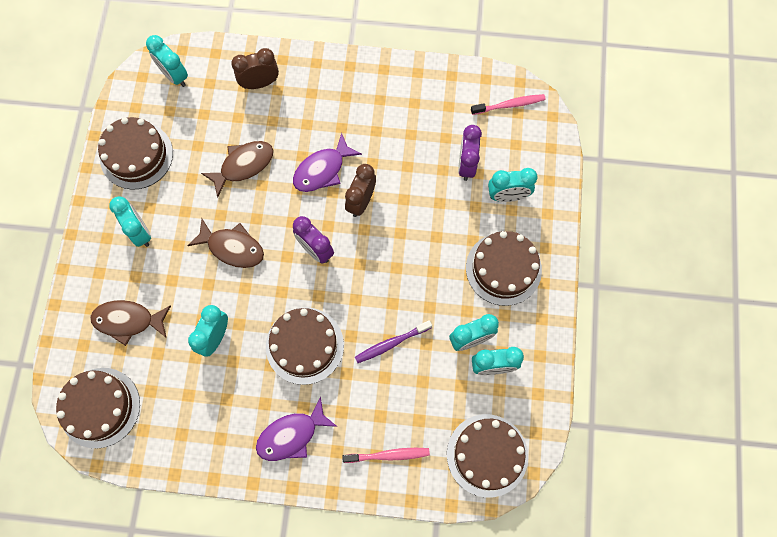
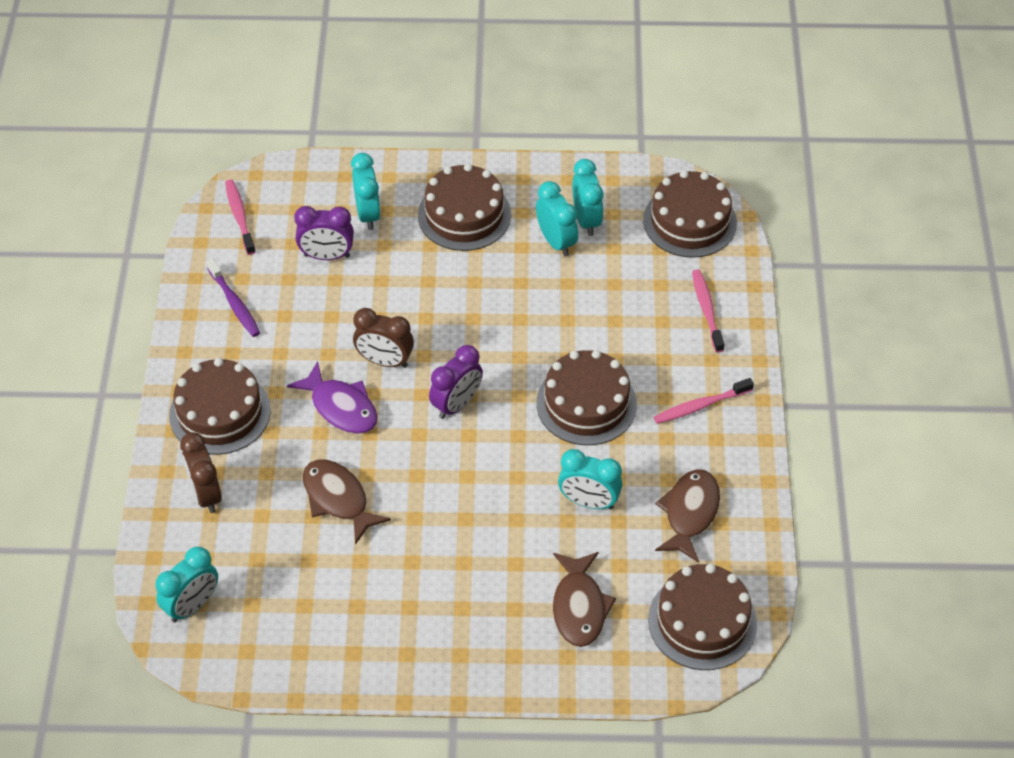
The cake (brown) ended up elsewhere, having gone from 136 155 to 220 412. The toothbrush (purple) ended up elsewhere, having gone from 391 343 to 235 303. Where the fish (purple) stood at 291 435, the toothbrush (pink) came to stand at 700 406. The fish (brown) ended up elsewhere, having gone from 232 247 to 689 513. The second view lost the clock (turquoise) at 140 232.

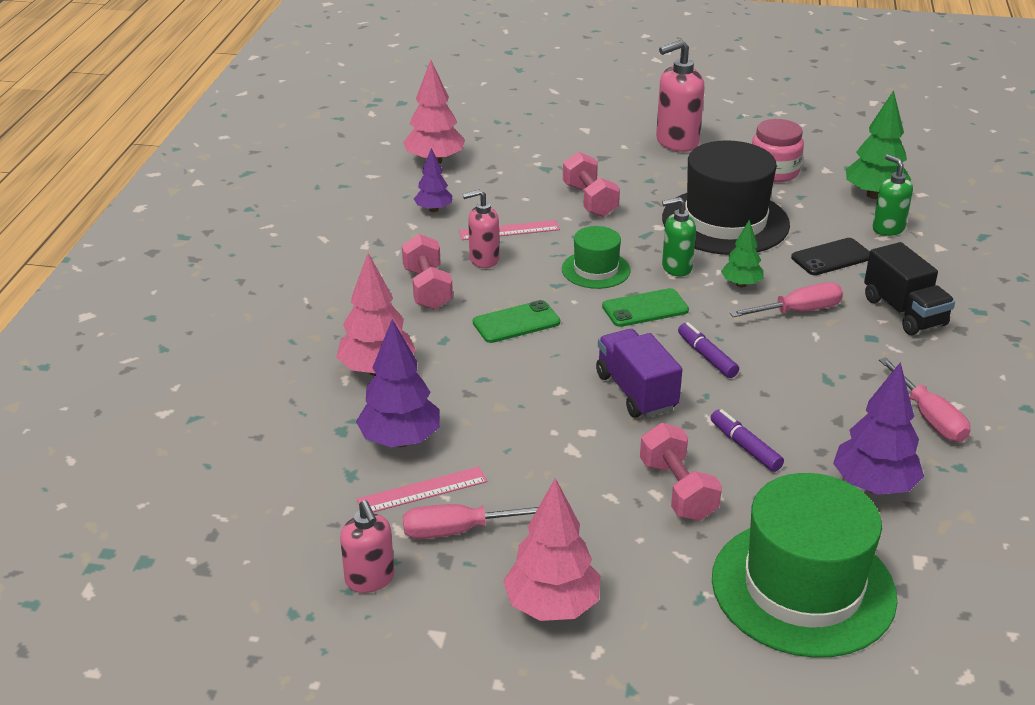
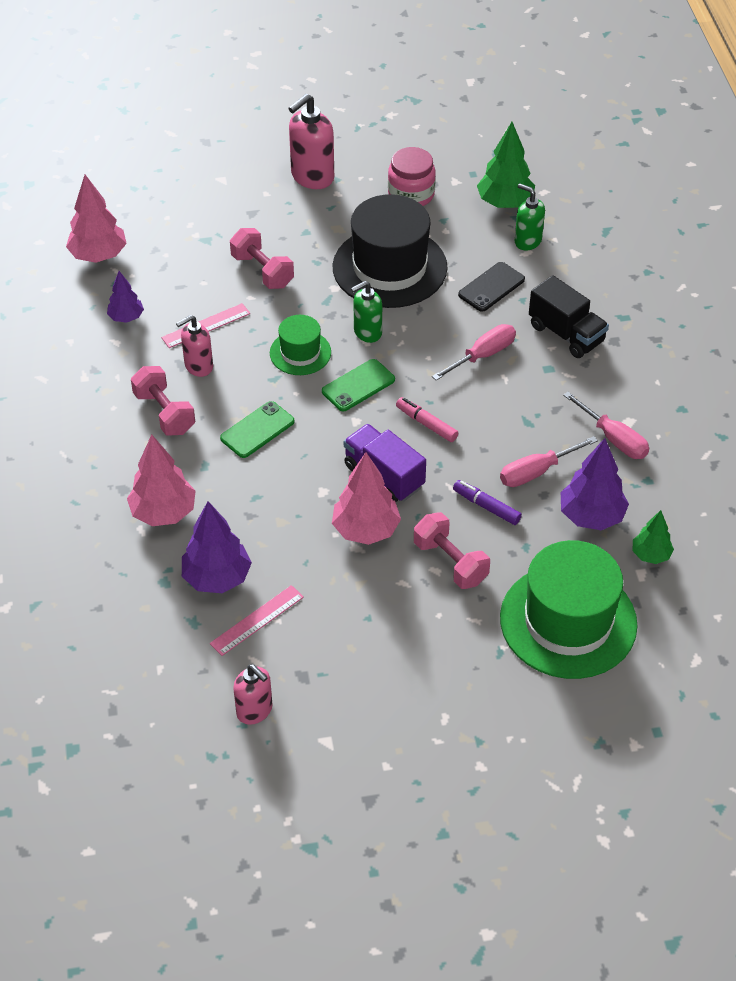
The tree (pink) ended up elsewhere, having gone from 552 606 to 366 530. What was the marker (purple) at 707 356 turned into the marker (pink) at 426 424. The screwdriver (pink) ended up elsewhere, having gone from 459 530 to 537 471. The tree (green) ended up elsewhere, having gone from 741 284 to 650 555.

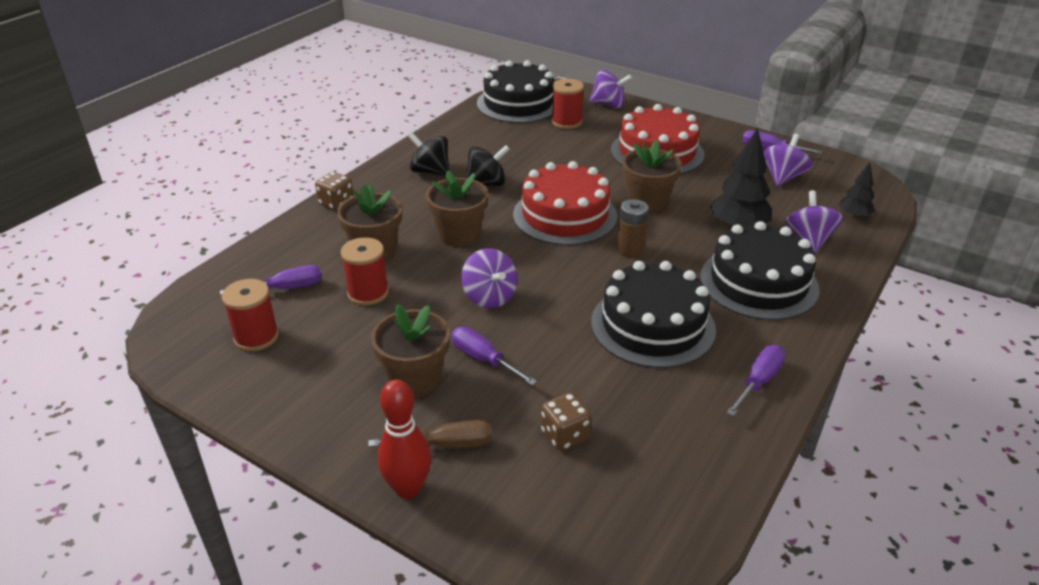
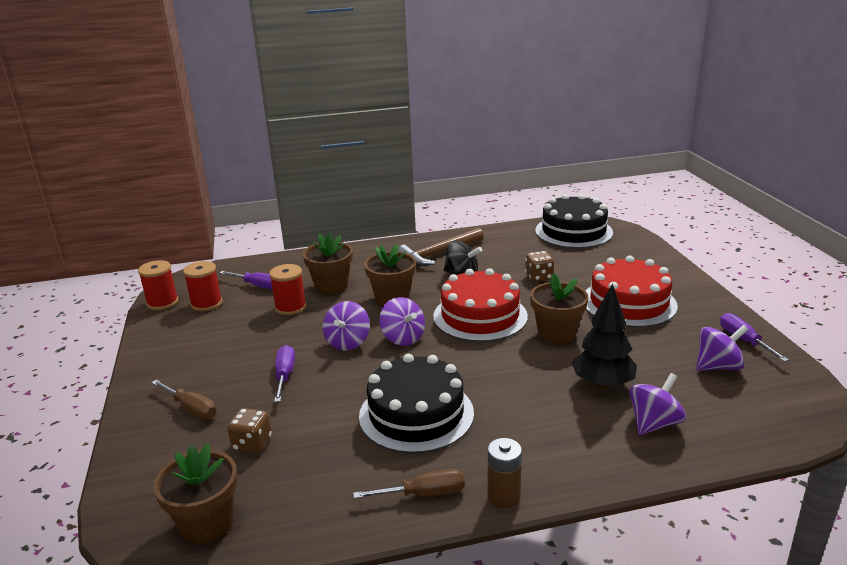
The spool (red) ended up elsewhere, having gone from 566 122 to 162 302. The flower pot (brown) ended up elsewhere, having gone from 415 379 to 206 523. What was the screwdriver (purple) at 758 382 turned into the screwdriver (brown) at 423 494. The spinning top (purple) ended up elsewhere, having gone from 608 105 to 403 338. Where the spinning top (black) stood at 430 171, the hammer (brown) came to stand at 439 254. The battery (brown) ended up elsewhere, having gone from 630 250 to 503 496. The dice (brown) ended up elsewhere, having gone from 336 203 to 539 277. The second view lost the bowling pin (red) at 408 488. The second view lost the cake (black) at 758 282. The second view lost the tree (black) at 854 216.

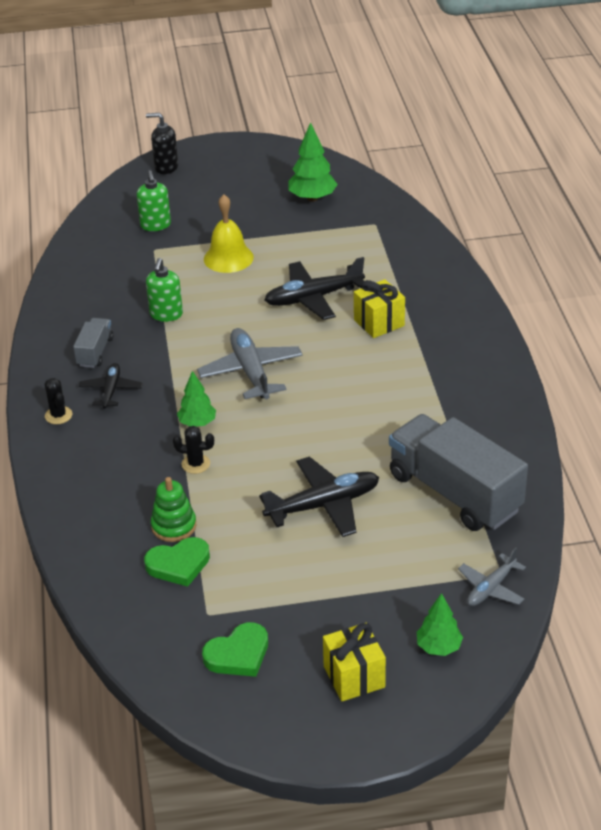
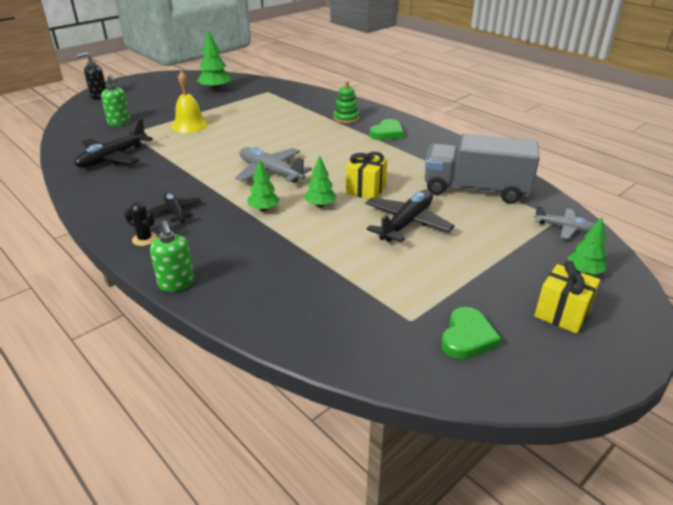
The plane (black) ended up elsewhere, having gone from 313 298 to 112 158. The soap dispenser (green) ended up elsewhere, having gone from 166 315 to 176 283. The second view gained the tree (green) at 320 205. The stacking toy (green) ended up elsewhere, having gone from 174 526 to 346 118. The gift (yellow) ended up elsewhere, having gone from 379 323 to 365 189. The heart (green) ended up elsewhere, having gone from 178 564 to 387 133. The plane (grey) at 491 588 ended up facing another way, 75 degrees counterclockwise from before. The second view lost the truck (grey) at 95 352. The second view lost the cactus (black) at 196 464.

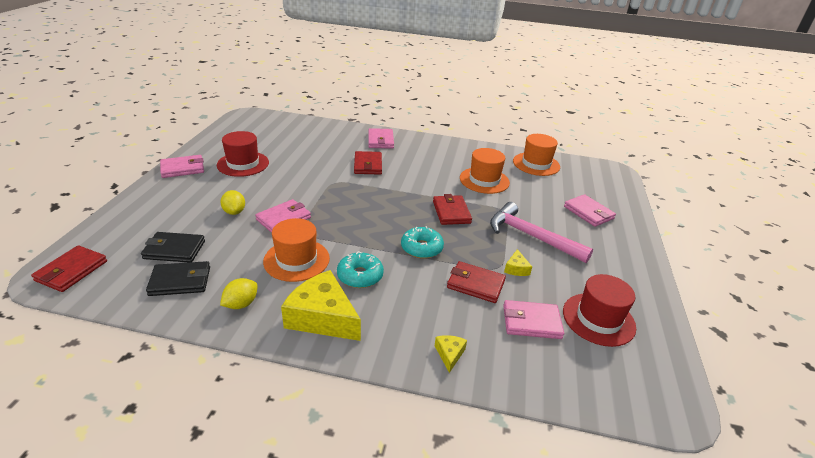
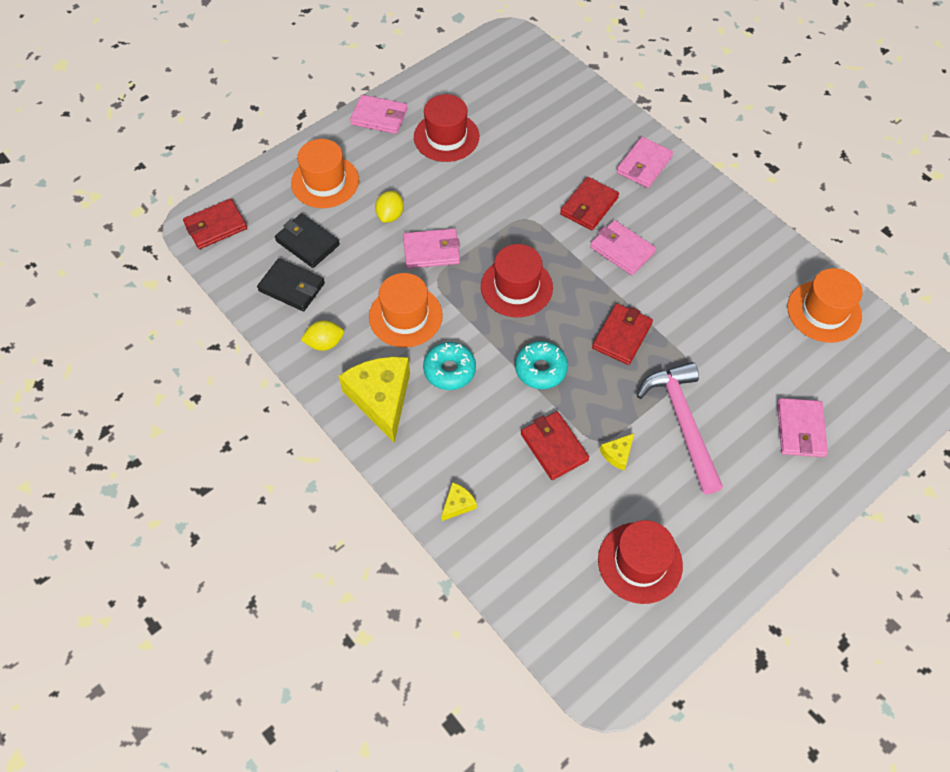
The hat (orange) ended up elsewhere, having gone from 484 180 to 325 182. The second view gained the hat (red) at 516 287. The wallet (pink) ended up elsewhere, having gone from 531 322 to 622 250.

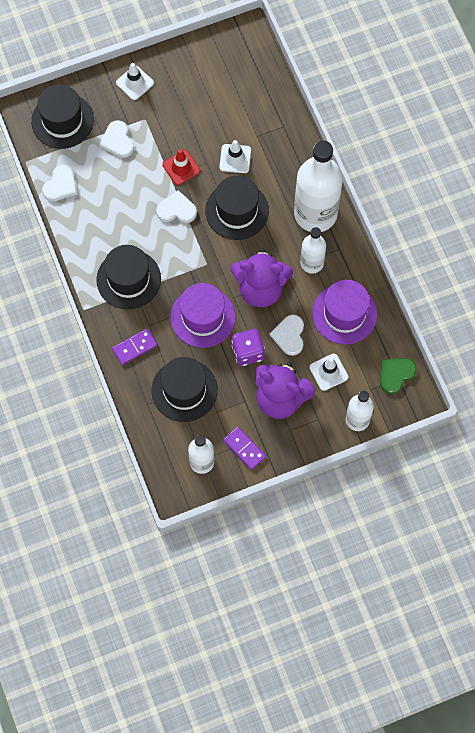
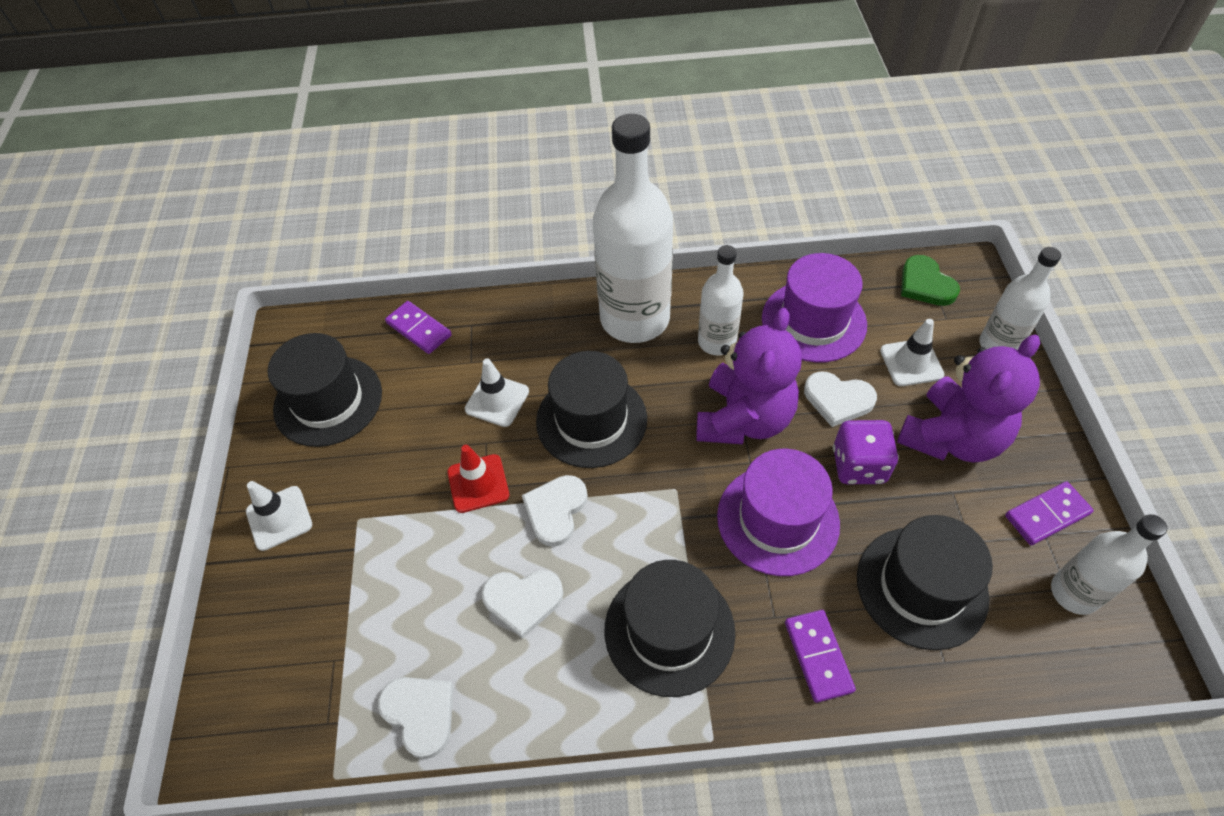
The hat (black) ended up elsewhere, having gone from 62 120 to 328 401. The second view gained the domino (purple) at 419 329. The heart (white) ended up elsewhere, having gone from 118 141 to 523 600.

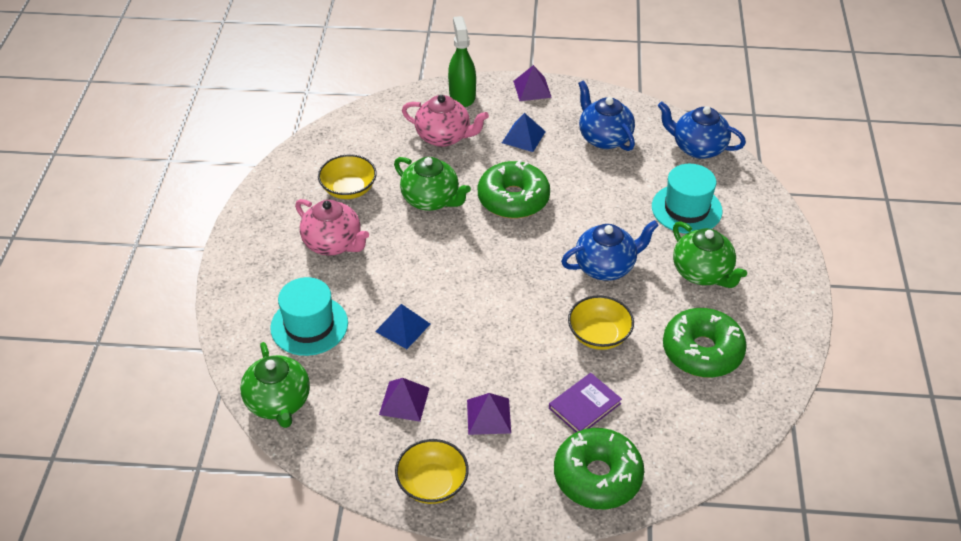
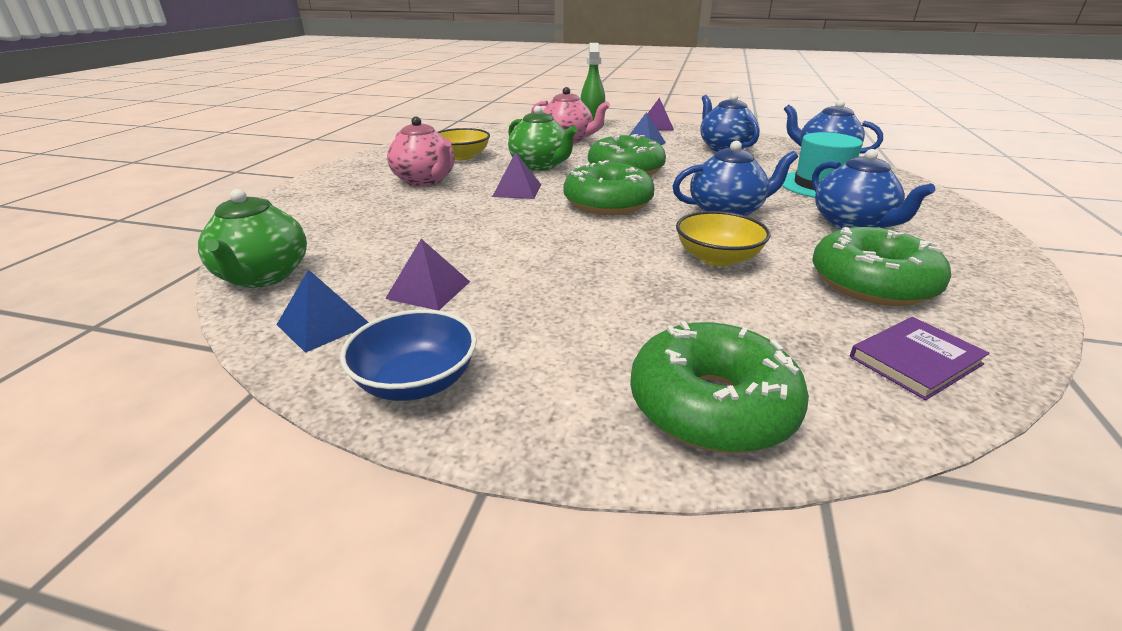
The pyramid (blue) ended up elsewhere, having gone from 403 327 to 323 324. What was the bowl (yellow) at 432 484 turned into the bowl (blue) at 416 381. The pyramid (purple) ended up elsewhere, having gone from 488 416 to 517 190. The second view gained the donut (green) at 607 203. What was the teapot (green) at 702 273 turned into the teapot (blue) at 852 224. The book (purple) ended up elsewhere, having gone from 584 406 to 915 360. The second view lost the hat (turquoise) at 309 325.

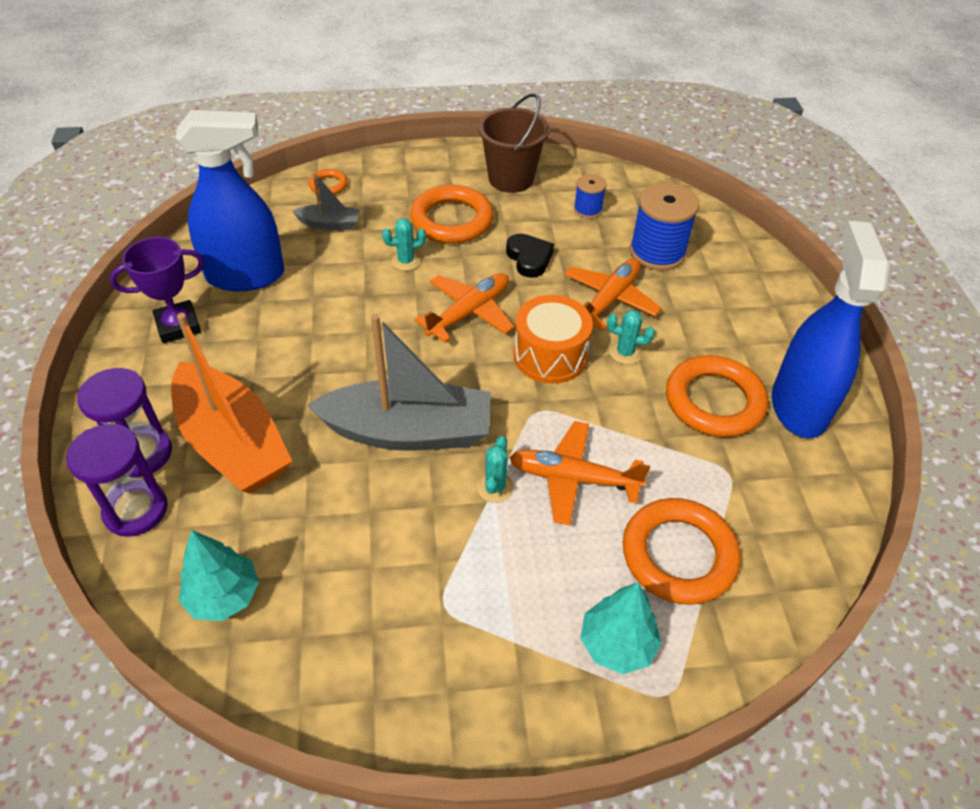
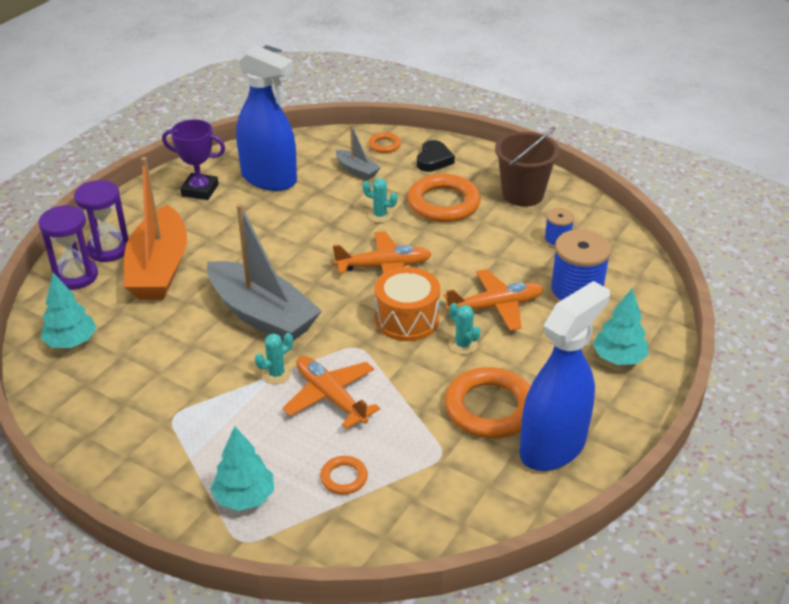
The size of the ring (orange) at 678 555 changed by a factor of 0.48. The heart (black) ended up elsewhere, having gone from 529 258 to 434 160. The second view gained the tree (turquoise) at 618 358.

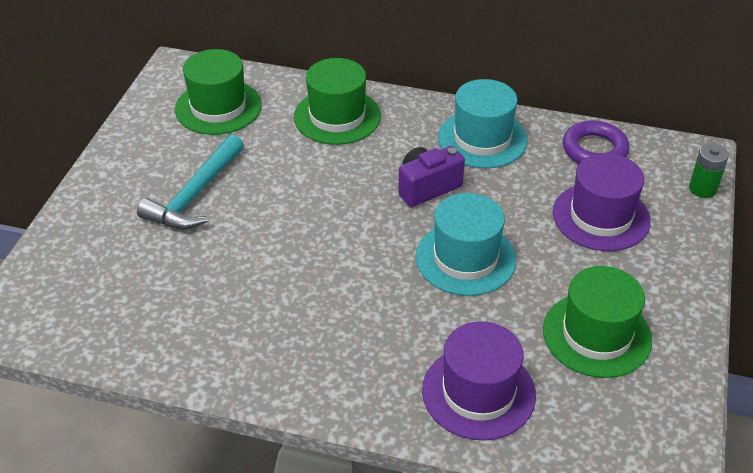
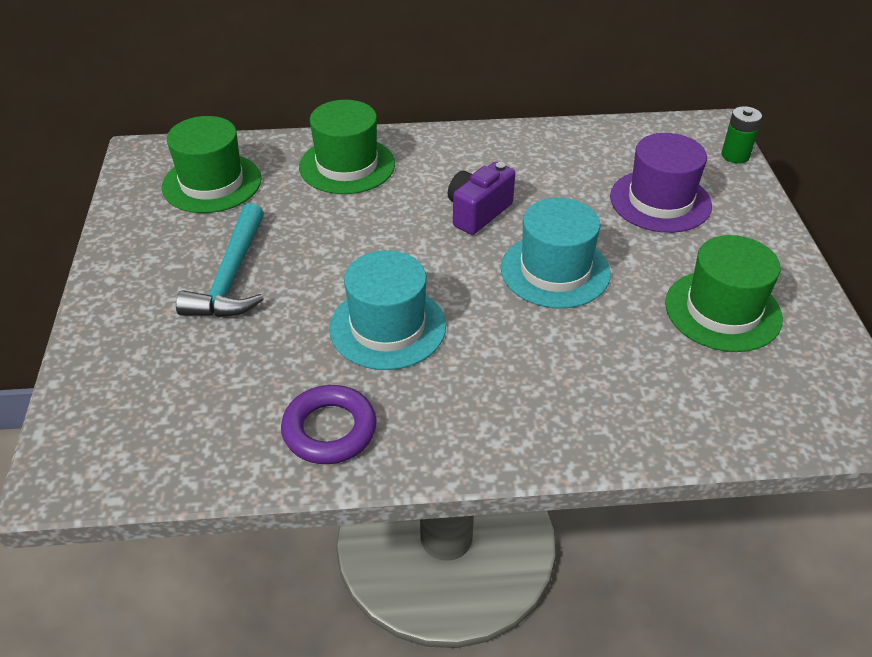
The ring (purple) ended up elsewhere, having gone from 594 149 to 329 430. The hat (turquoise) ended up elsewhere, having gone from 482 139 to 387 327. The second view lost the hat (purple) at 478 392.

